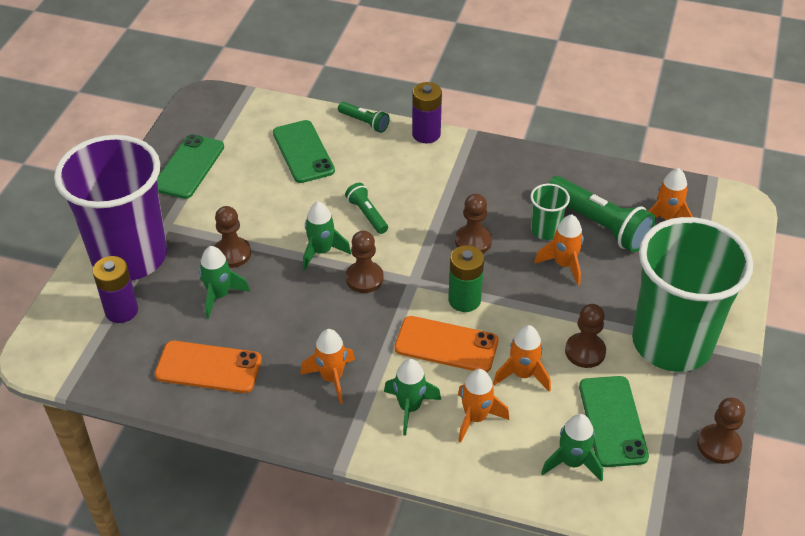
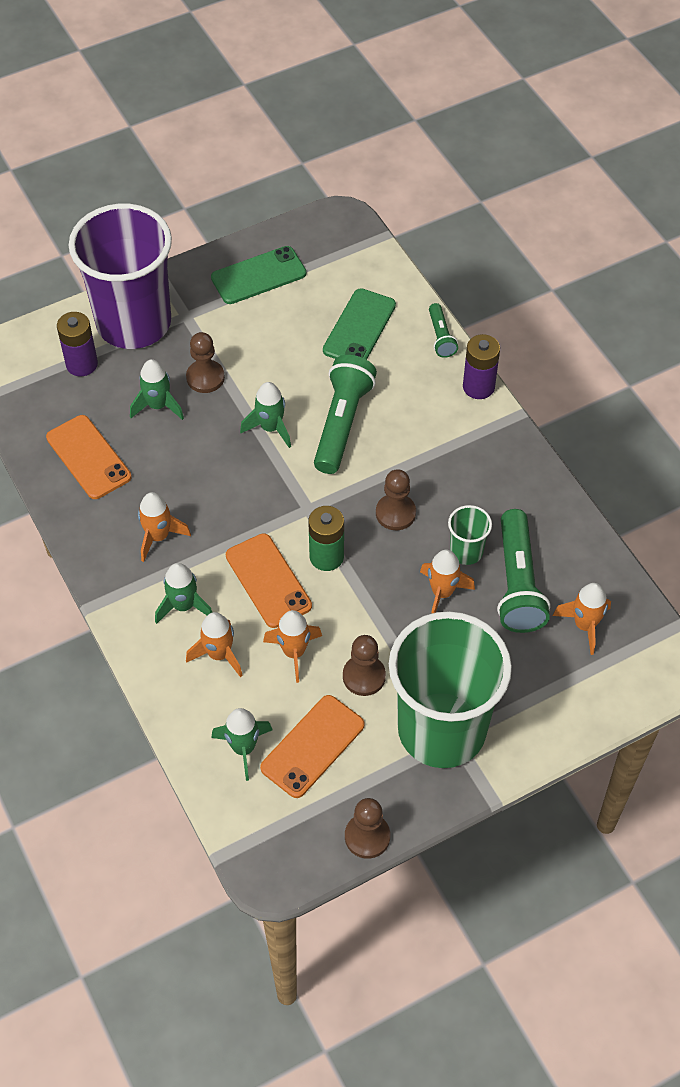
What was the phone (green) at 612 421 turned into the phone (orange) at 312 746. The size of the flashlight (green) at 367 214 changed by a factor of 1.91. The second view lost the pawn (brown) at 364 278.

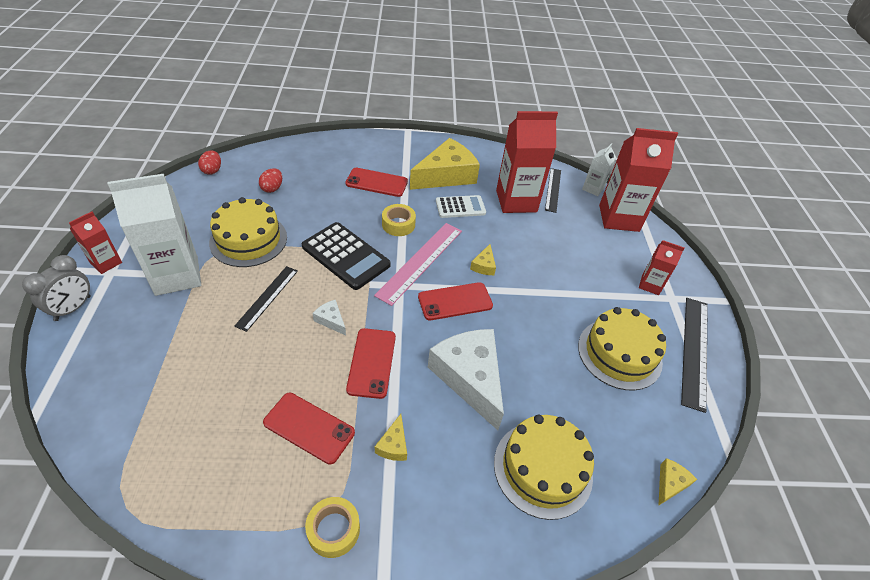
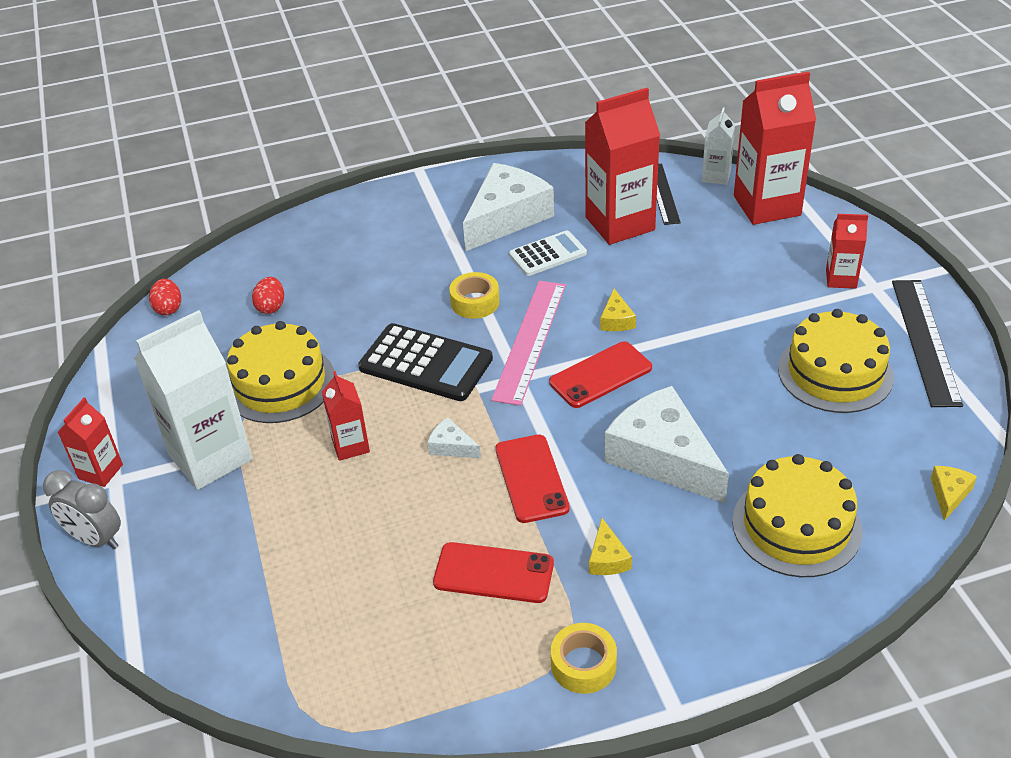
The clock (grey) at 73 308 ended up facing another way, 105 degrees clockwise from before. Where the ruler (black) stood at 267 297, the carton (red) came to stand at 350 446. What was the cheese (yellow) at 446 175 turned into the cheese (white) at 506 217. The second view lost the phone (red) at 376 183.

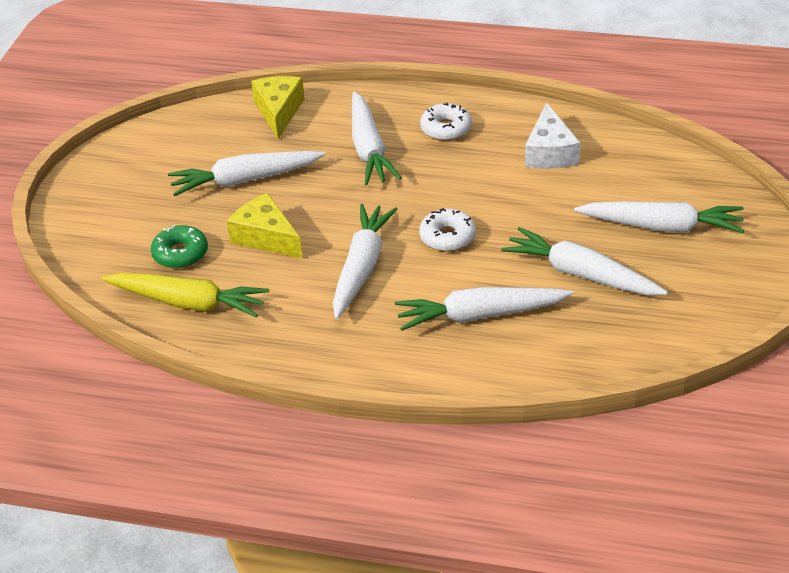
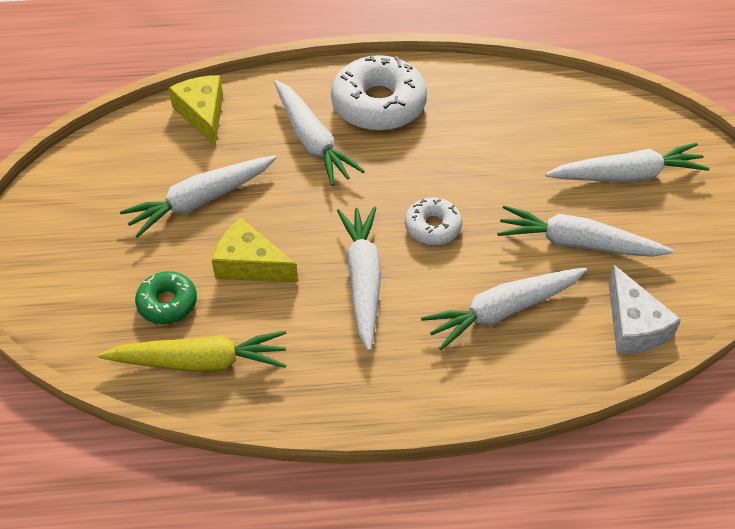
The size of the donut (white) at 446 129 changed by a factor of 1.84. The cheese (white) ended up elsewhere, having gone from 550 152 to 633 325.

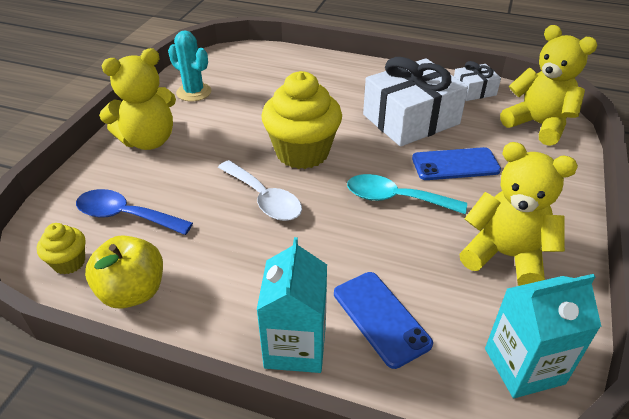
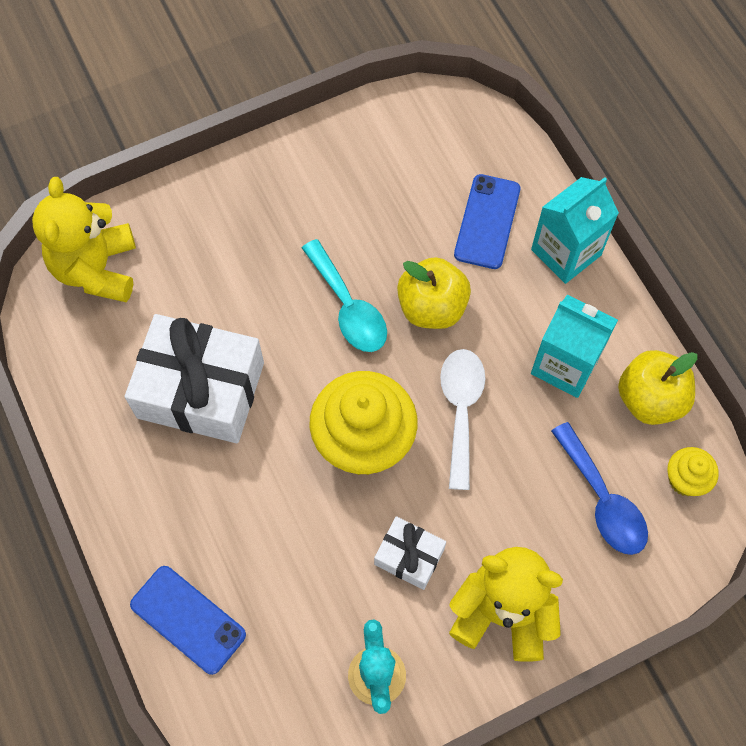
The phone (blue) ended up elsewhere, having gone from 455 164 to 188 619. The gift (white) ended up elsewhere, having gone from 474 91 to 409 556. The second view gained the apple (yellow) at 432 307. The carton (turquoise) ended up elsewhere, having gone from 524 366 to 565 365. The second view lost the teddy bear (yellow) at 505 256.

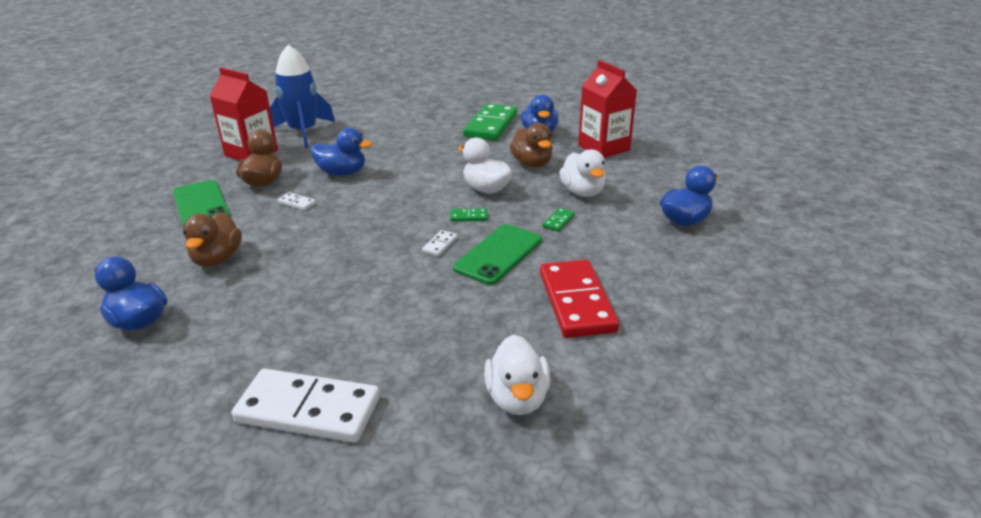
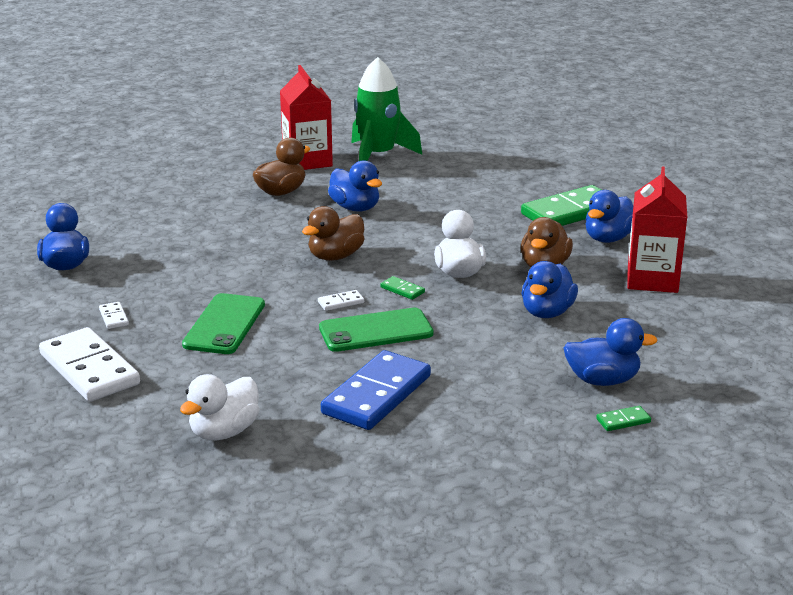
The domino (white) ended up elsewhere, having gone from 297 203 to 113 317. The phone (green) ended up elsewhere, having gone from 201 205 to 224 324. The duck (brown) ended up elsewhere, having gone from 217 259 to 335 256. What was the domino (red) at 576 302 turned into the domino (blue) at 377 395. What was the rocket (blue) at 303 132 turned into the rocket (green) at 378 156. What was the duck (white) at 582 192 turned into the duck (blue) at 547 312. The domino (green) ended up elsewhere, having gone from 558 221 to 623 421.

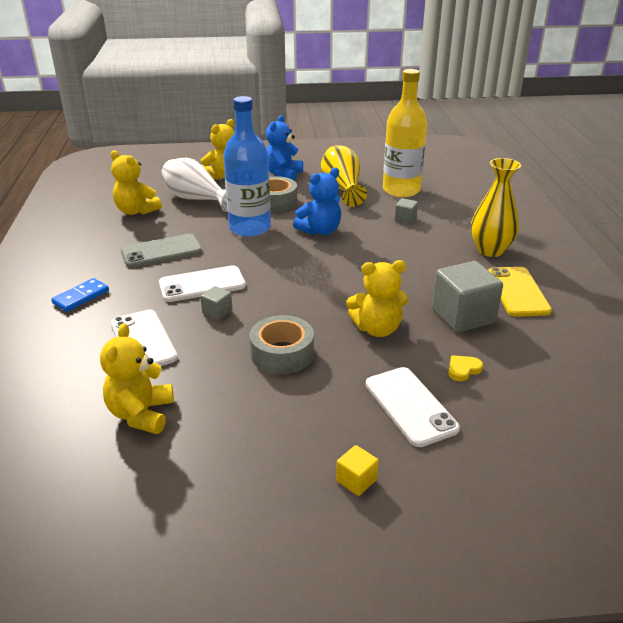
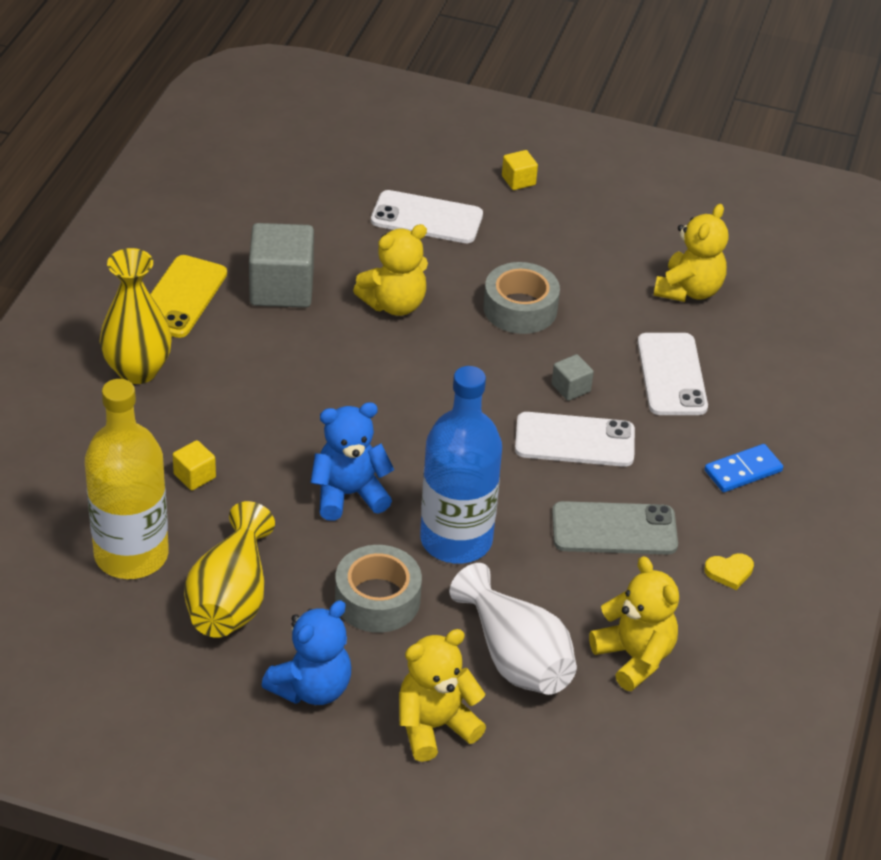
What was the cube (grey) at 405 219 turned into the cube (yellow) at 194 476. The teddy bear (yellow) at 377 329 ended up facing another way, 135 degrees clockwise from before. The phone (white) at 410 406 ended up facing another way, 75 degrees counterclockwise from before. The heart (yellow) ended up elsewhere, having gone from 463 369 to 729 572.

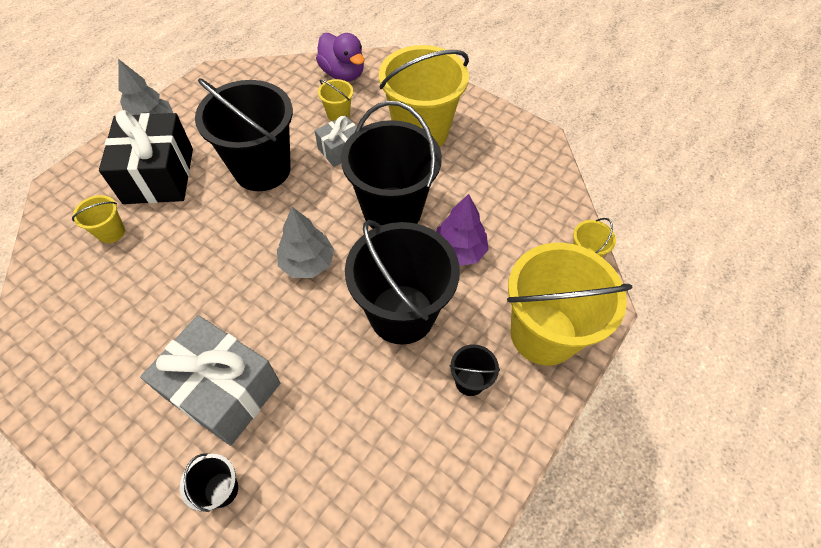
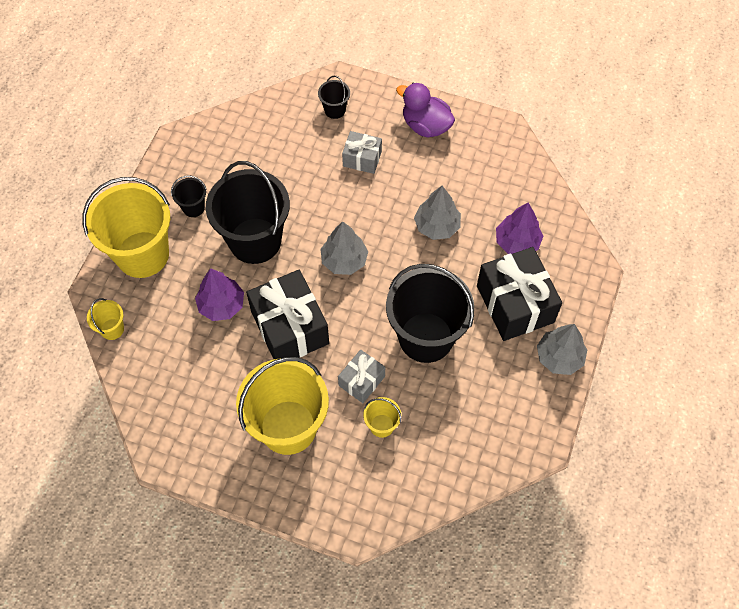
Where the bucket (black) stood at 392 210, the gift (black) came to stand at 290 328. The size of the gift (grey) at 223 390 changed by a factor of 0.54. The duck (purple) ended up elsewhere, having gone from 343 73 to 425 125. The second view gained the tree (grey) at 437 226. Where the bucket (yellow) stood at 111 232, the tree (purple) came to stand at 517 242.

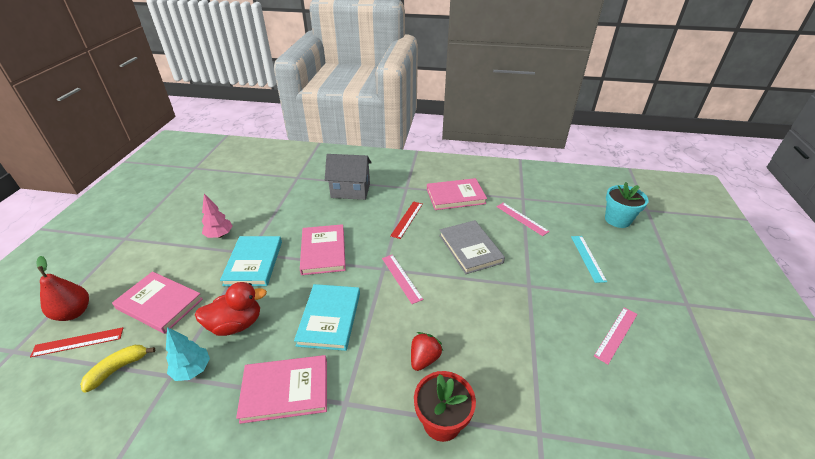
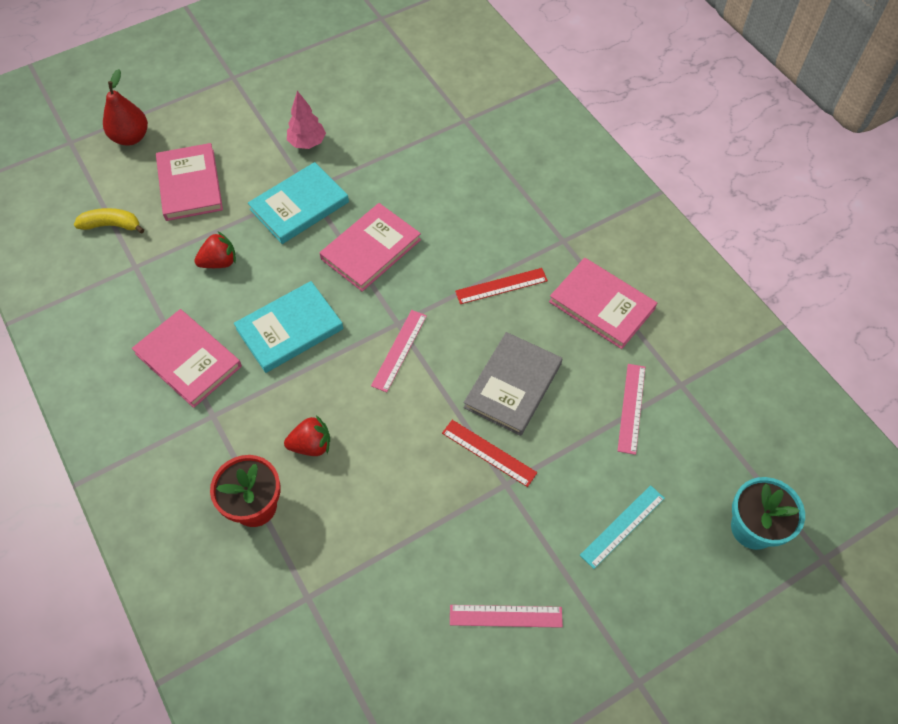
Where the duck (red) stood at 236 324, the strawberry (red) came to stand at 219 262. The ruler (red) ended up elsewhere, having gone from 78 342 to 489 452. The second view lost the tree (turquoise) at 192 370. The second view lost the house (grey) at 350 190.

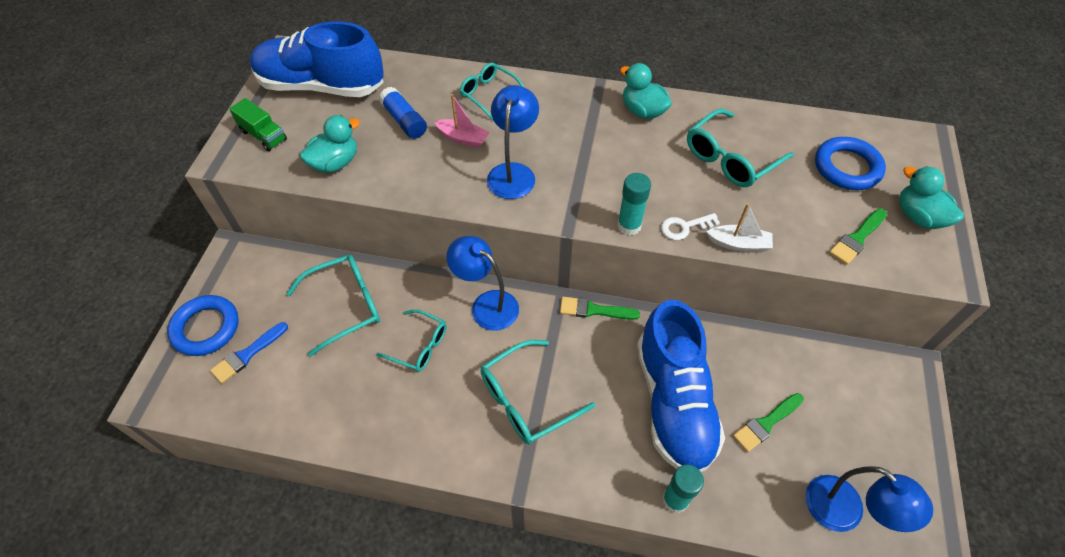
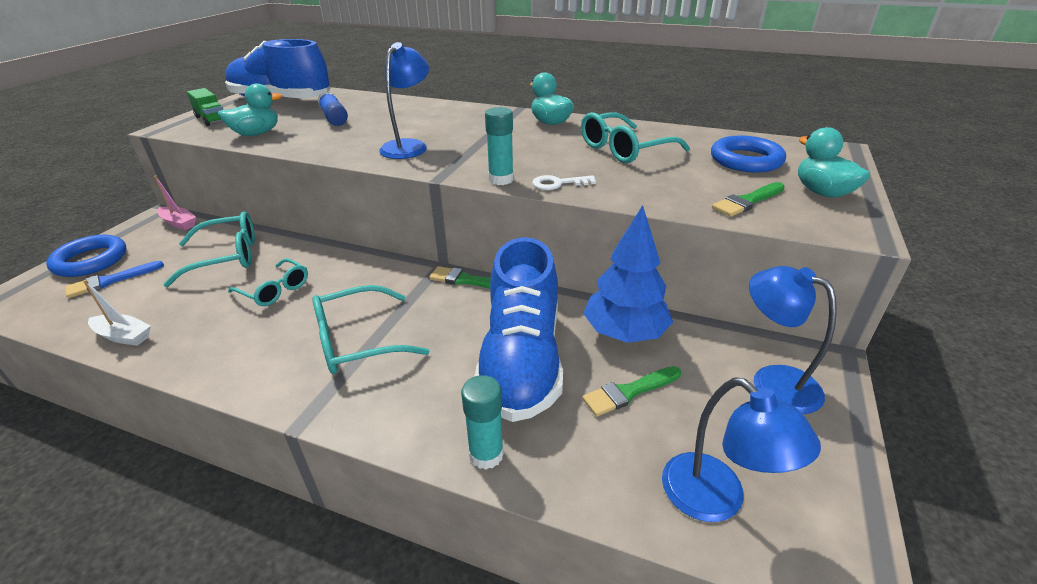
The boat (white) ended up elsewhere, having gone from 738 244 to 123 336. The boat (pink) ended up elsewhere, having gone from 463 138 to 179 223. The second view gained the tree (blue) at 625 333. The lamp (blue) ended up elsewhere, having gone from 486 304 to 773 381. The second view lost the glasses (turquoise) at 489 94.

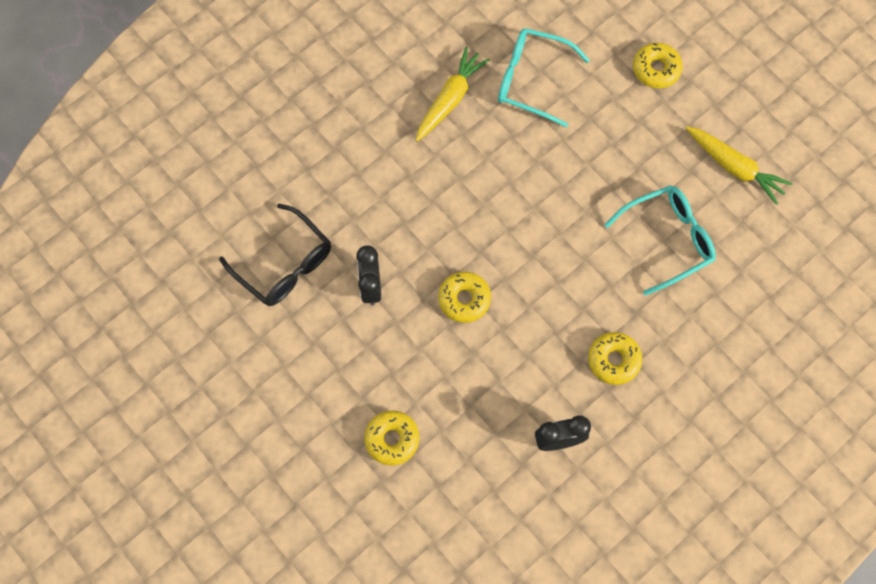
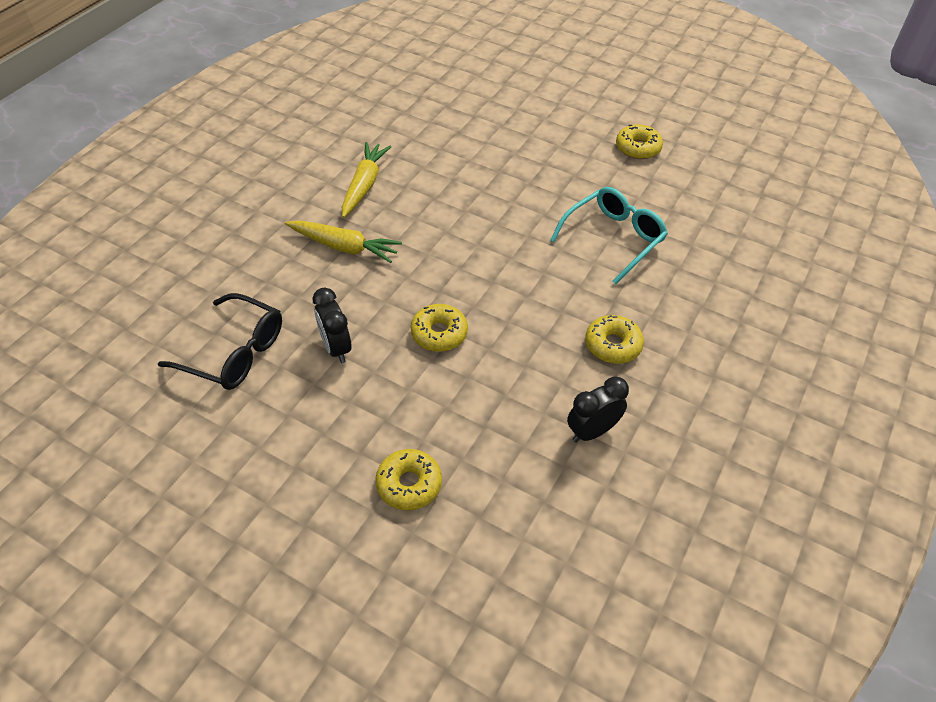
The carrot (yellow) ended up elsewhere, having gone from 734 167 to 344 247. The donut (yellow) ended up elsewhere, having gone from 656 69 to 638 148. The second view lost the glasses (turquoise) at 532 80.

